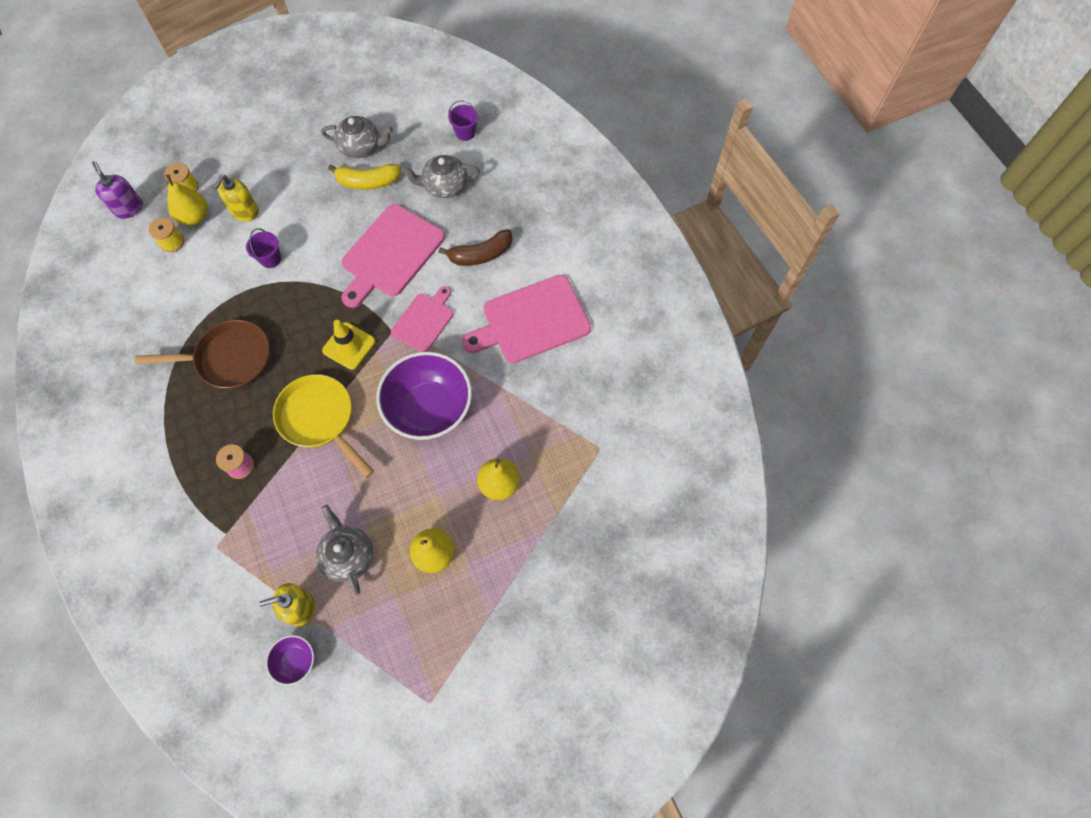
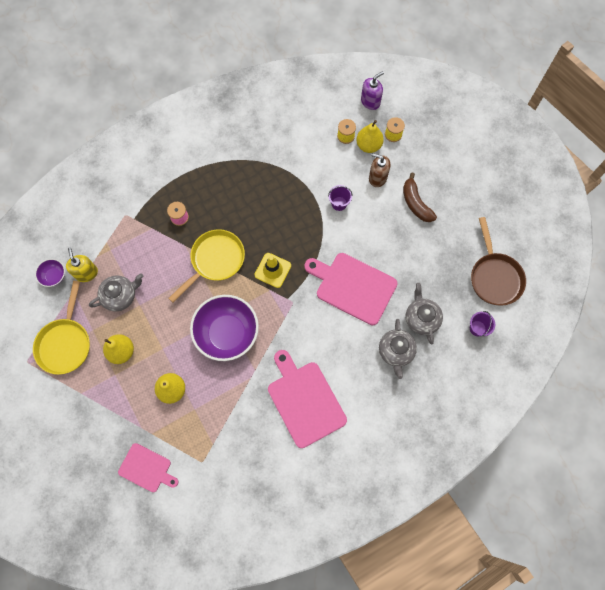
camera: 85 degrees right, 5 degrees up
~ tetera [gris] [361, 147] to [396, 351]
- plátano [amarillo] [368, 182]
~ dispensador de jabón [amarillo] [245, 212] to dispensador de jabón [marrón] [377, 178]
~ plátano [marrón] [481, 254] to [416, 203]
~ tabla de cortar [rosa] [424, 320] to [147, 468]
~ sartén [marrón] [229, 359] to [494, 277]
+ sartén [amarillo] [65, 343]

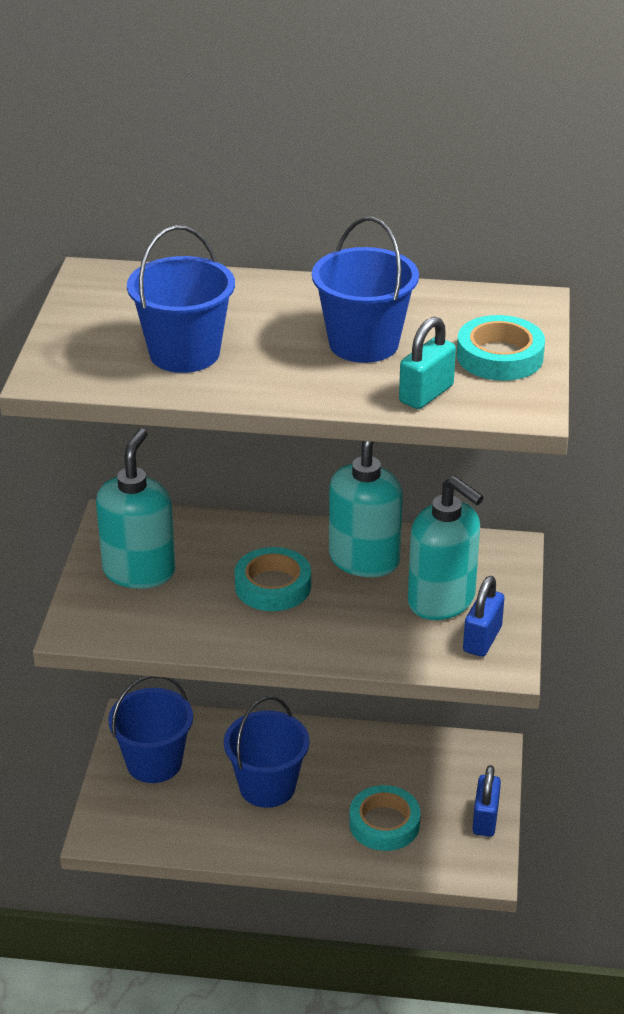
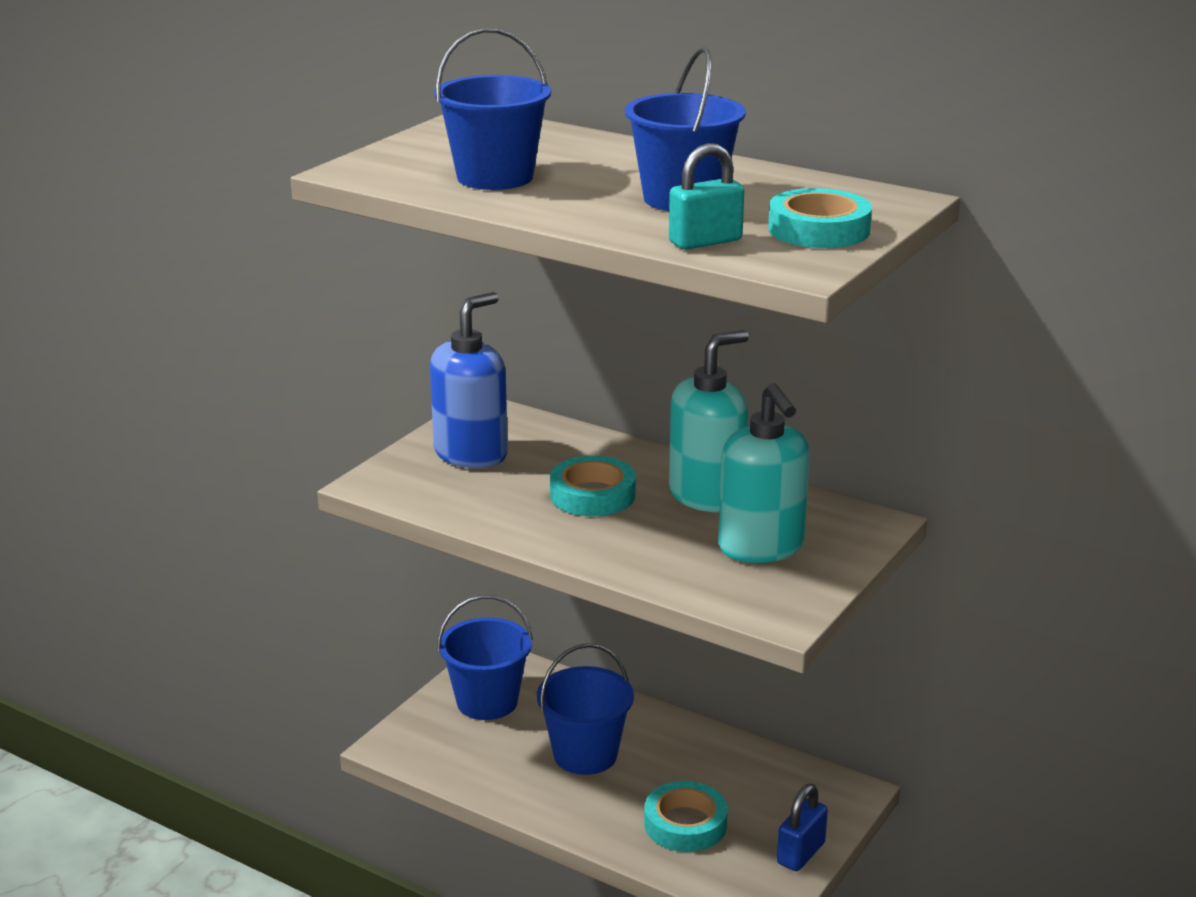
camera: 25 degrees right, 10 degrees down
~ dispensador de jabón [turquesa] [139, 571] to dispensador de jabón [azul] [471, 454]
- candado [azul] [482, 639]

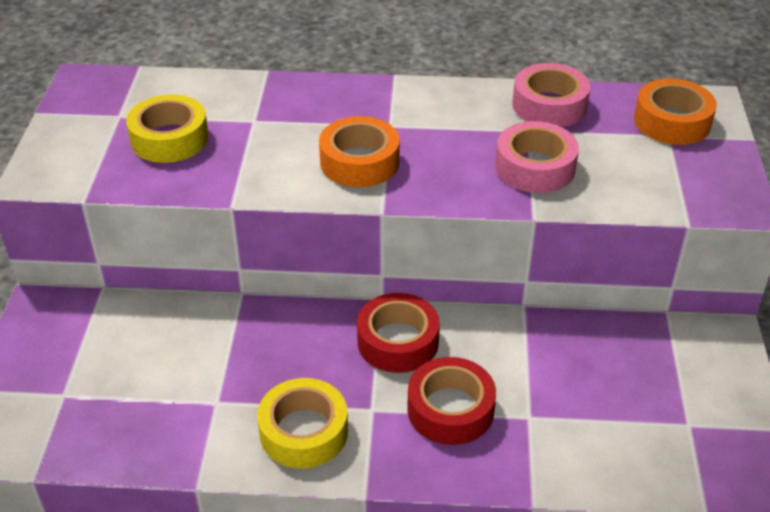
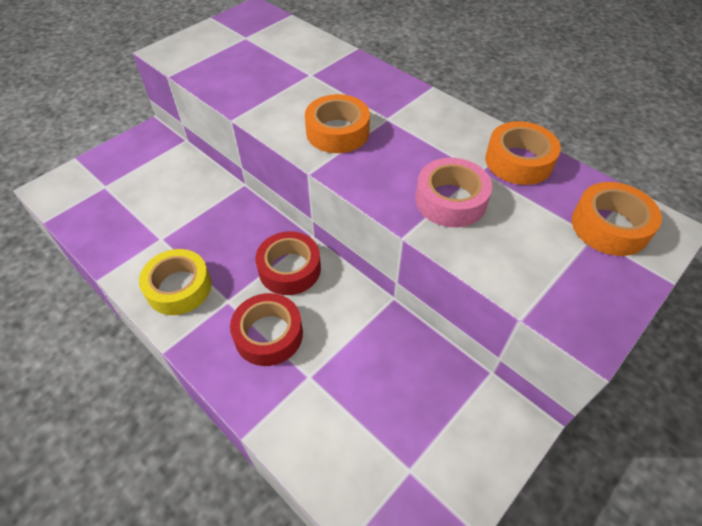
camera: 40 degrees right, 10 degrees up
~ cinta adhesiva [rosa] [549, 105] to cinta adhesiva [naranja] [518, 161]
- cinta adhesiva [amarillo] [169, 139]

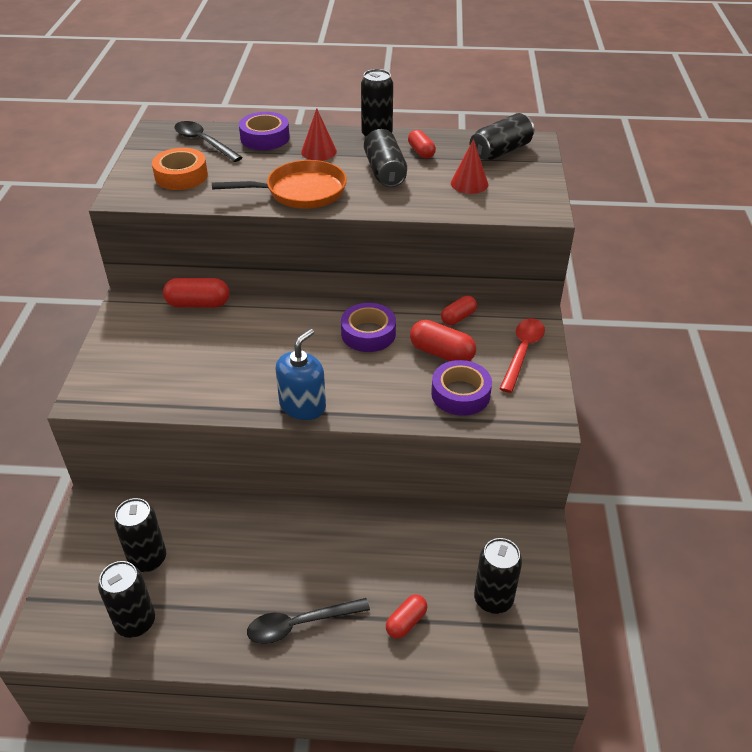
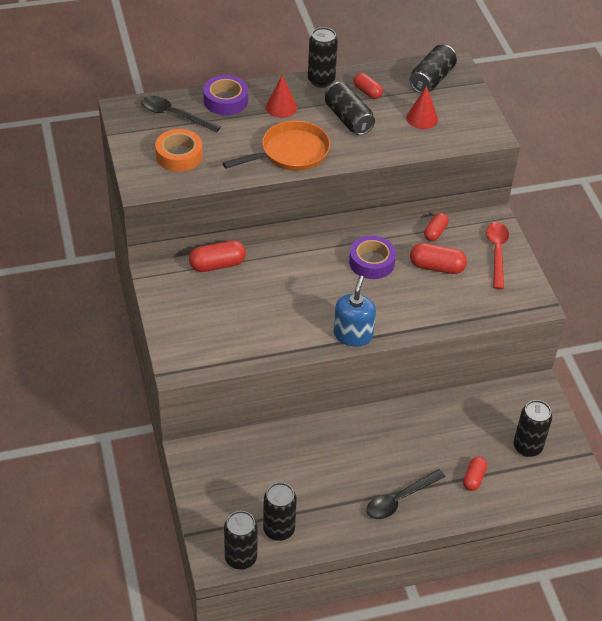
camera: 20 degrees left, 5 degrees up
- cinta adhesiva [morado] [460, 394]
~ lata [negro] [148, 559] to [241, 558]

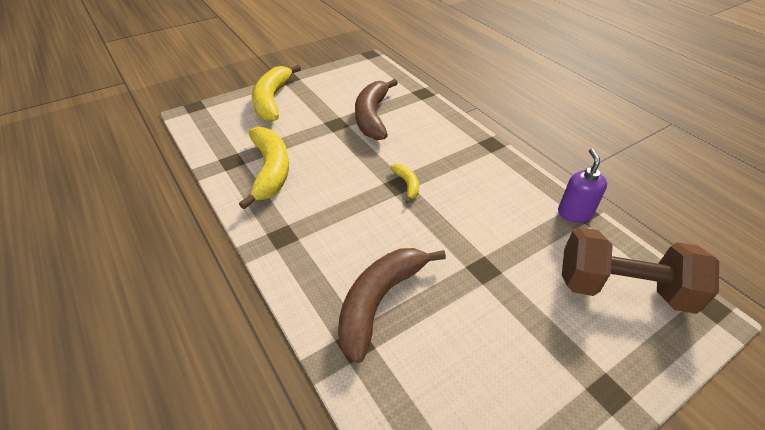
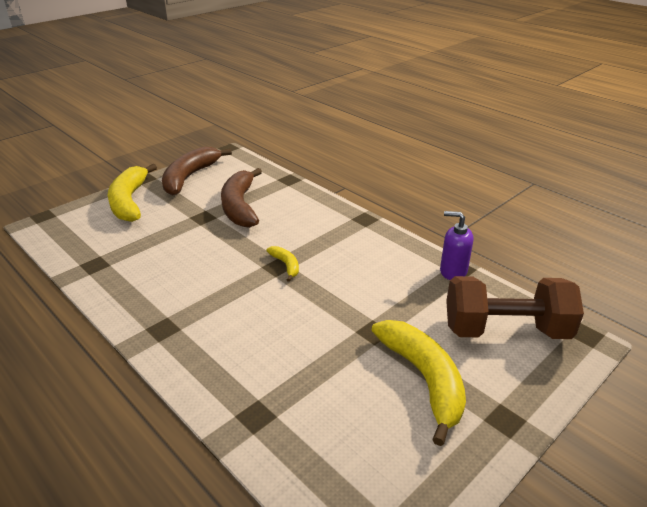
camera: 10 degrees left, 10 degrees down
~ plátano [amarillo] [270, 170] to [424, 379]
~ dispensador de jabón [morado] [574, 213] = [453, 271] 60 degrees counterclockwise
~ plátano [marrón] [379, 301] to [189, 177]

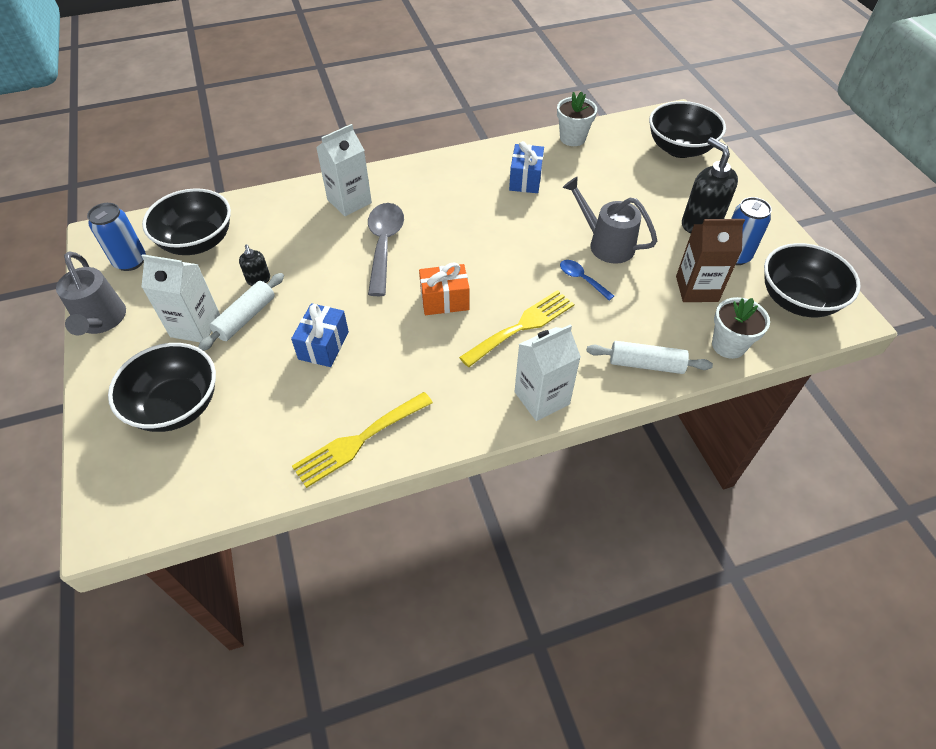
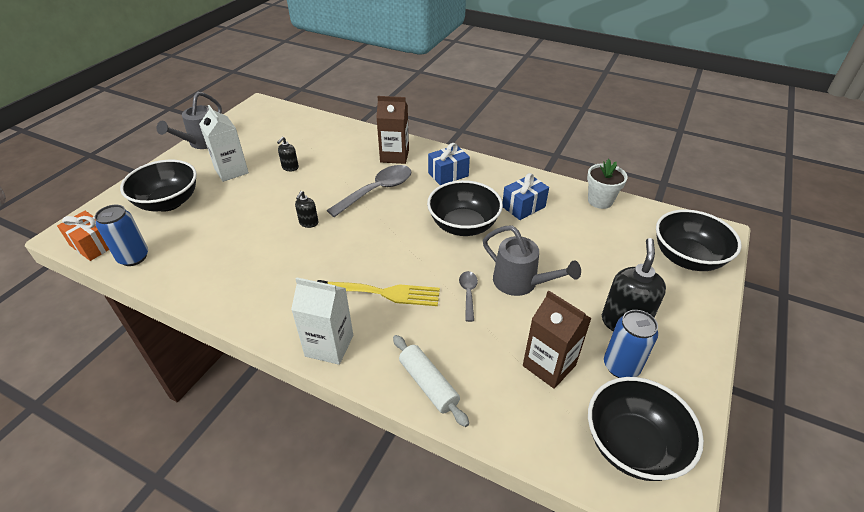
camera: 45 degrees right, 10 degrees down
~ cartón de leche [blanco] [349, 201] to cartón de leche [marrón] [394, 156]
~ regadera [gris] [605, 243] = [521, 283] 135 degrees clockwise
~ cuenco [negro] [197, 242] to [463, 225]
~ lata [azul] [130, 261] to [133, 257]
~ cuchara [azul] [581, 279] to cuchara [gris] [468, 294]
~ regalo [naranja] [444, 300] to [93, 245]
- rodillo [blanco] [245, 317]
- maceta [blanco] [728, 345]
~ regalo [azul] [323, 345] to [448, 174]
- tenedor [amarillo] [358, 441]
+ dispensador de jabón [negro] [308, 223]

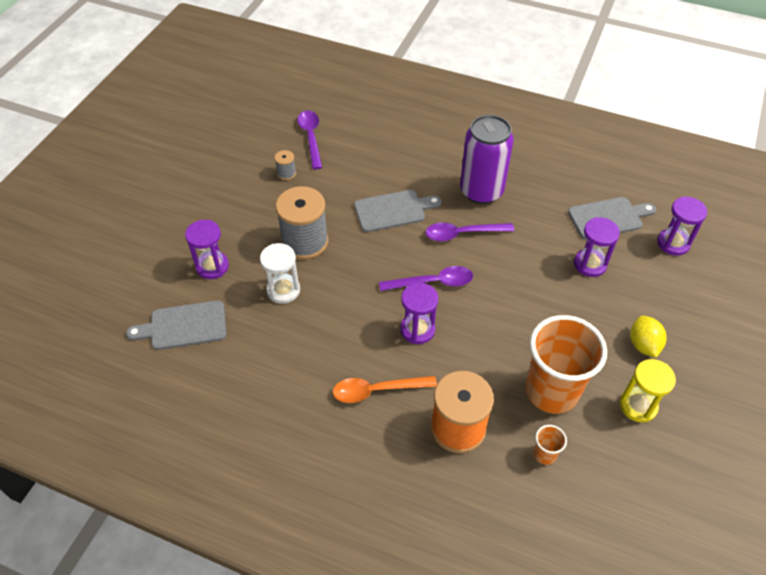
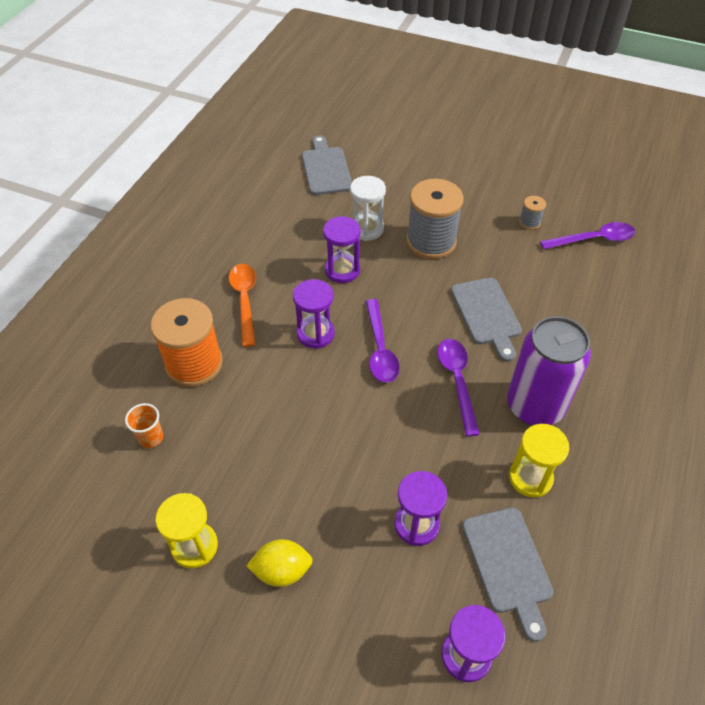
camera: 90 degrees right, 0 degrees up
~ reloj de arena [morado] [212, 266] to [342, 270]
- vaso [naranja] [551, 391]
+ reloj de arena [amarillo] [530, 478]

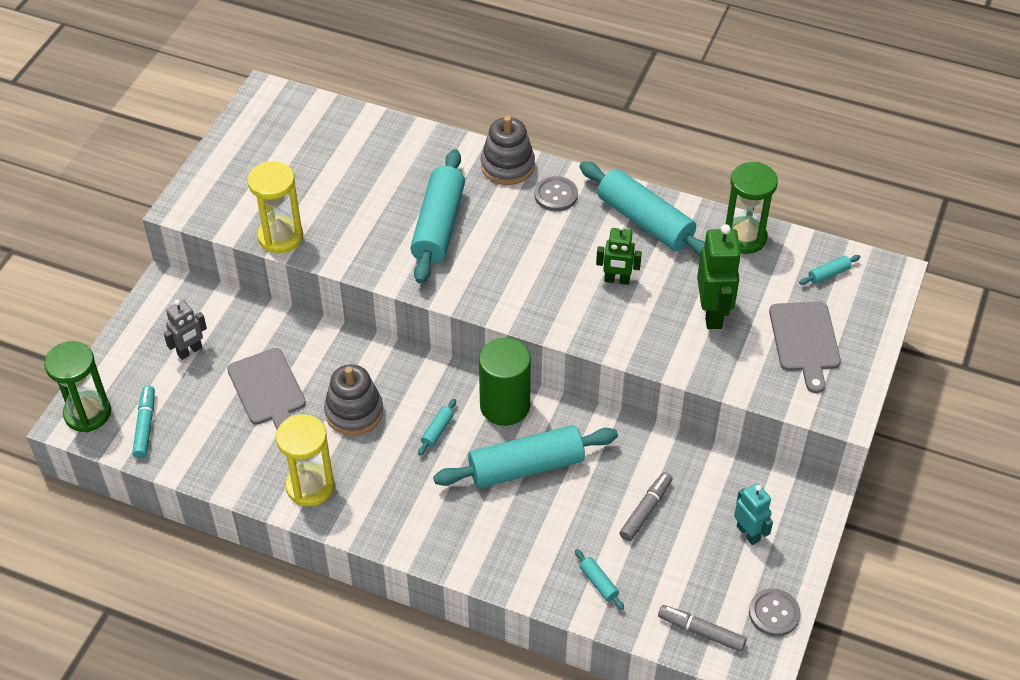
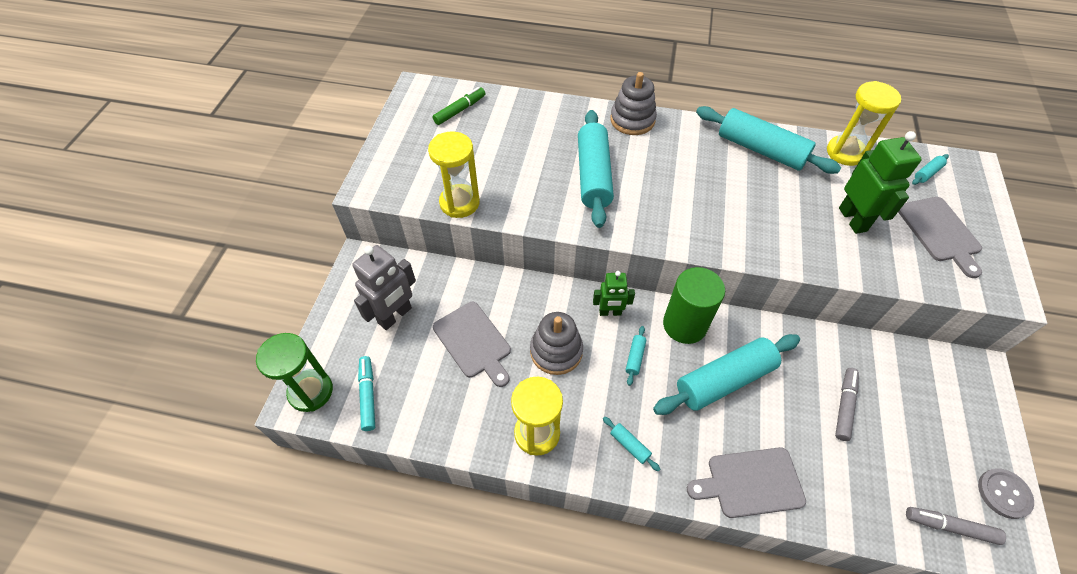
camera: 10 degrees left, 5 degrees up
~ reloj de arena [verde] [744, 237] to reloj de arena [amarillo] [845, 152]
- botón [gris] [556, 195]
~ robot [verde] [617, 280] to [610, 312]
~ robot [gris] [190, 351] = [395, 316] x1.59
- robot [turquesa] [748, 533]
~ rodillo [turquesa] [598, 583] to [629, 445]
+ rotulador [verde] [460, 110]
+ tabla de cortar [gris] [751, 483]

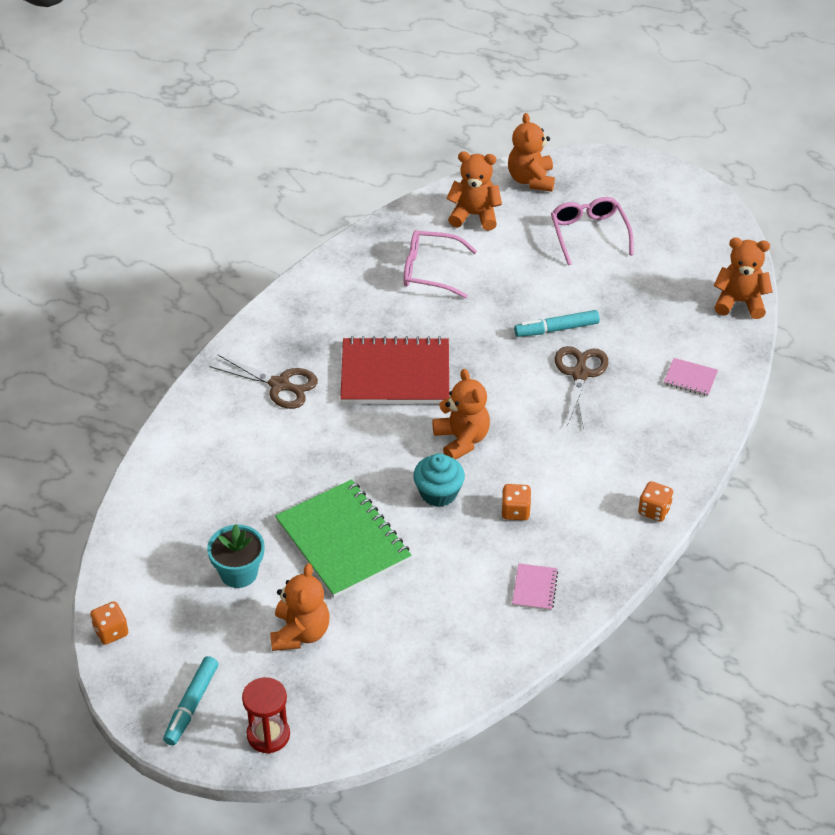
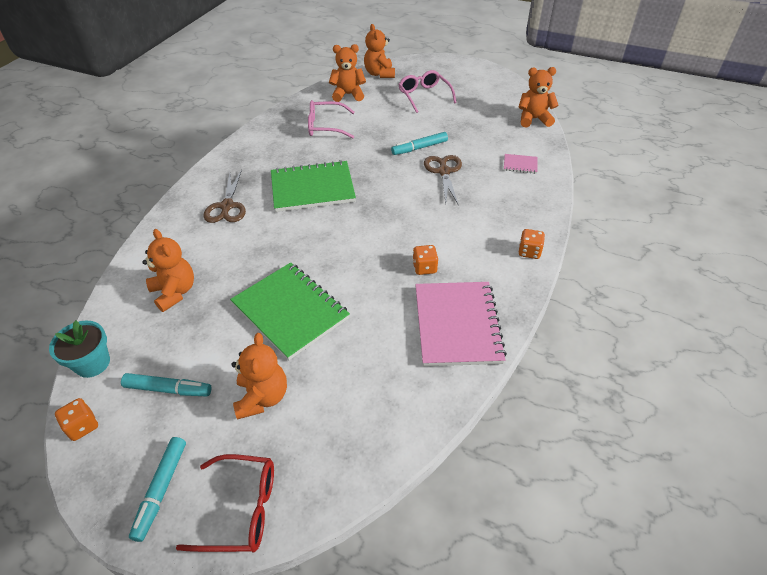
camera: 10 degrees left, 0 degrees up
~ cuaderno [rojo] [395, 374] to cuaderno [verde] [312, 188]
~ tijeras [marrón] [279, 385] = [227, 206] 75 degrees clockwise
~ osito [naranja] [461, 440] to [175, 292]
- magdalena [turquesa] [438, 493]
~ maceta [turquesa] [238, 573] to [92, 363]
~ cuaderno [rosa] [534, 588] = [457, 325] x2.31
~ reloj de arena [rojo] [268, 735] to gafas [rojo] [241, 509]
+ rotulador [turquesa] [168, 389]

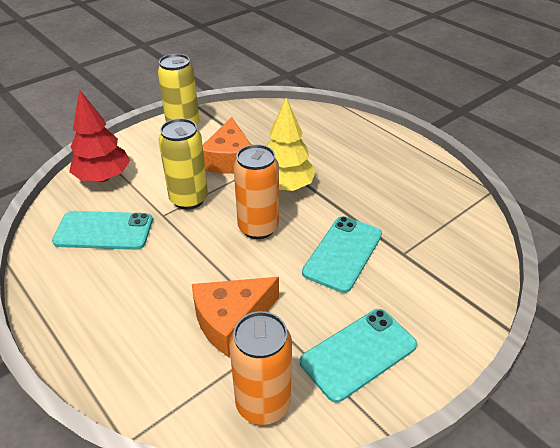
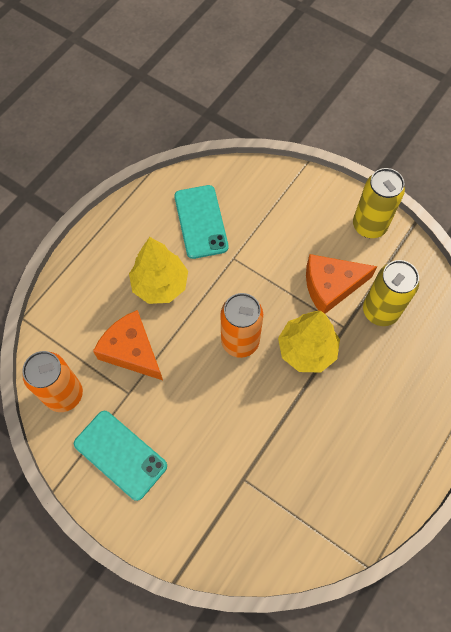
camera: 75 degrees right, 25 degrees up
- árbol [rojo] [103, 177]
~ lata [amarillo] [189, 199] to [380, 311]
- móvil [turquesa] [343, 253]
+ árbol [amarillo] [160, 284]

